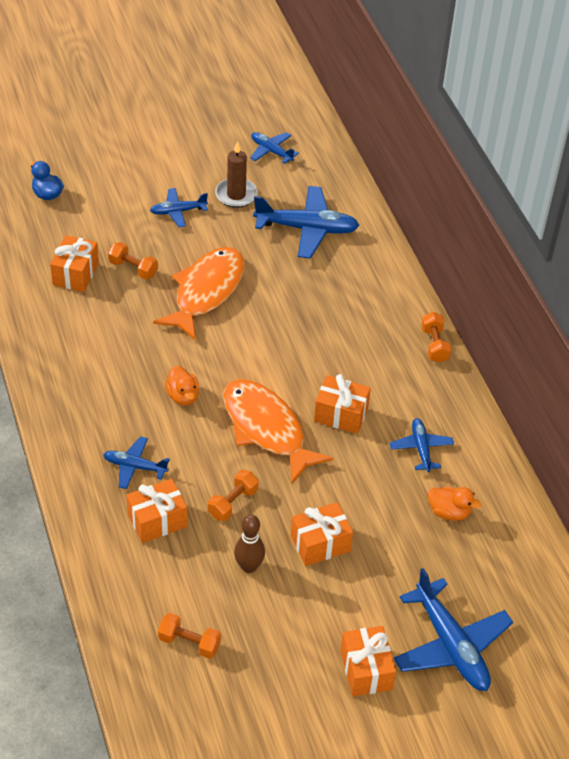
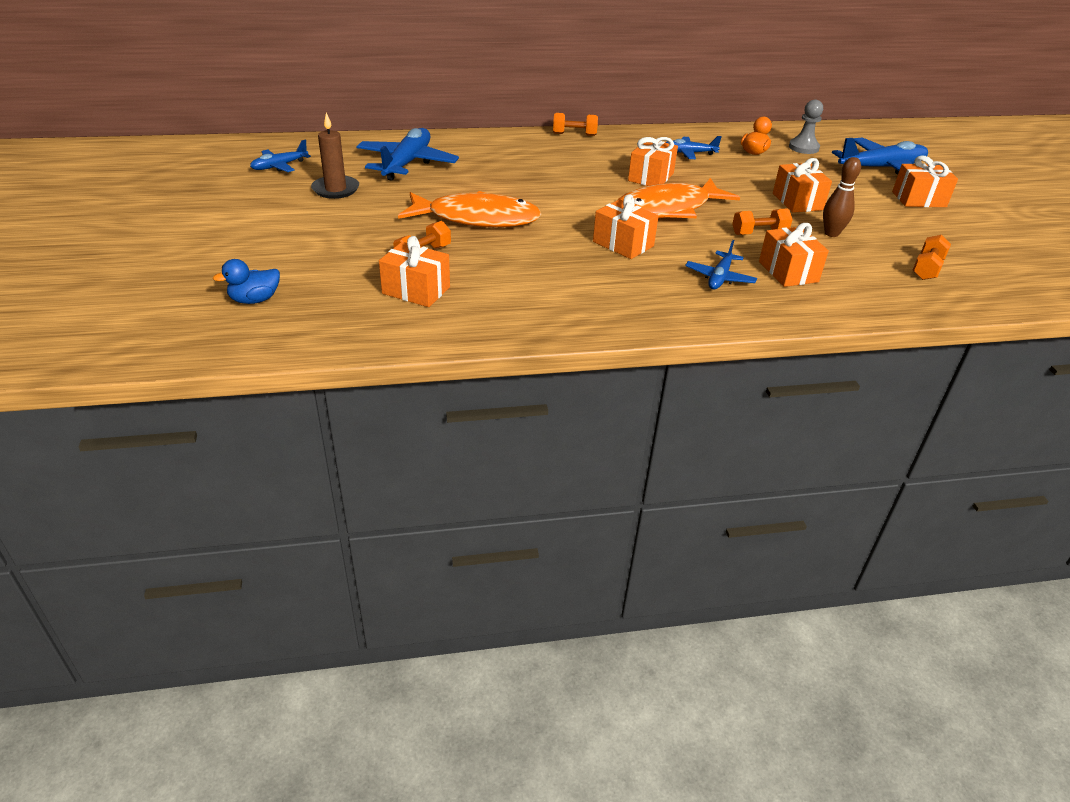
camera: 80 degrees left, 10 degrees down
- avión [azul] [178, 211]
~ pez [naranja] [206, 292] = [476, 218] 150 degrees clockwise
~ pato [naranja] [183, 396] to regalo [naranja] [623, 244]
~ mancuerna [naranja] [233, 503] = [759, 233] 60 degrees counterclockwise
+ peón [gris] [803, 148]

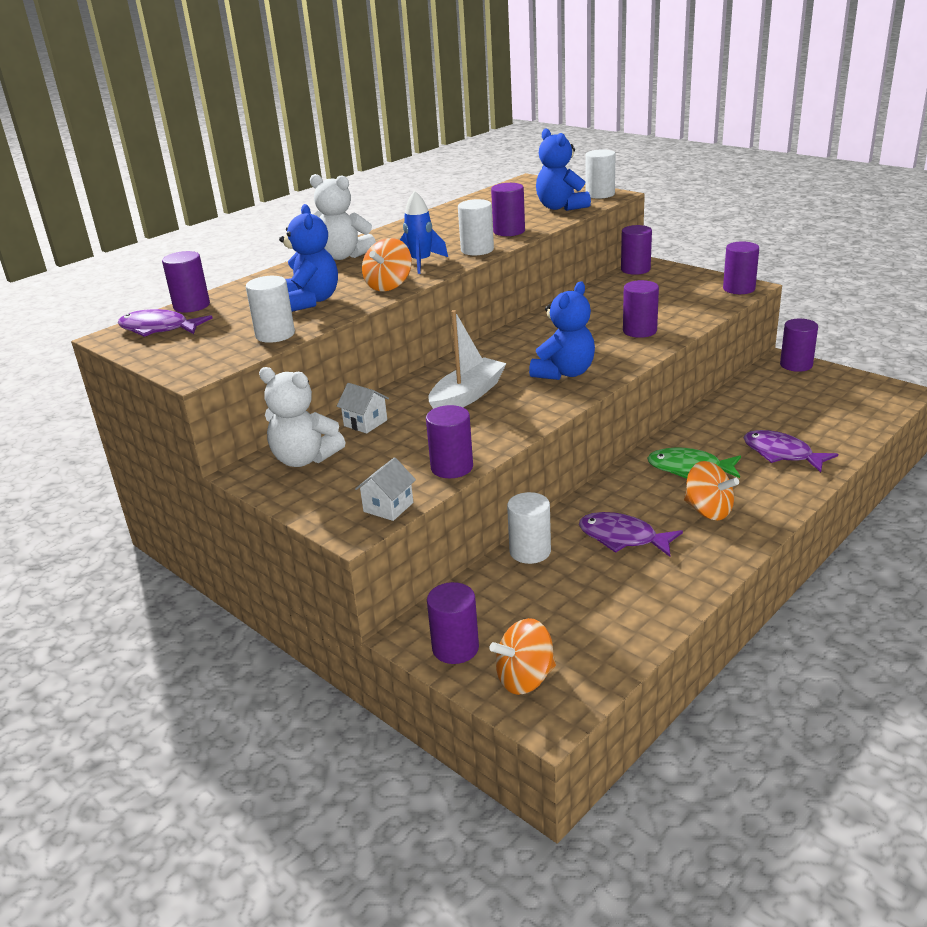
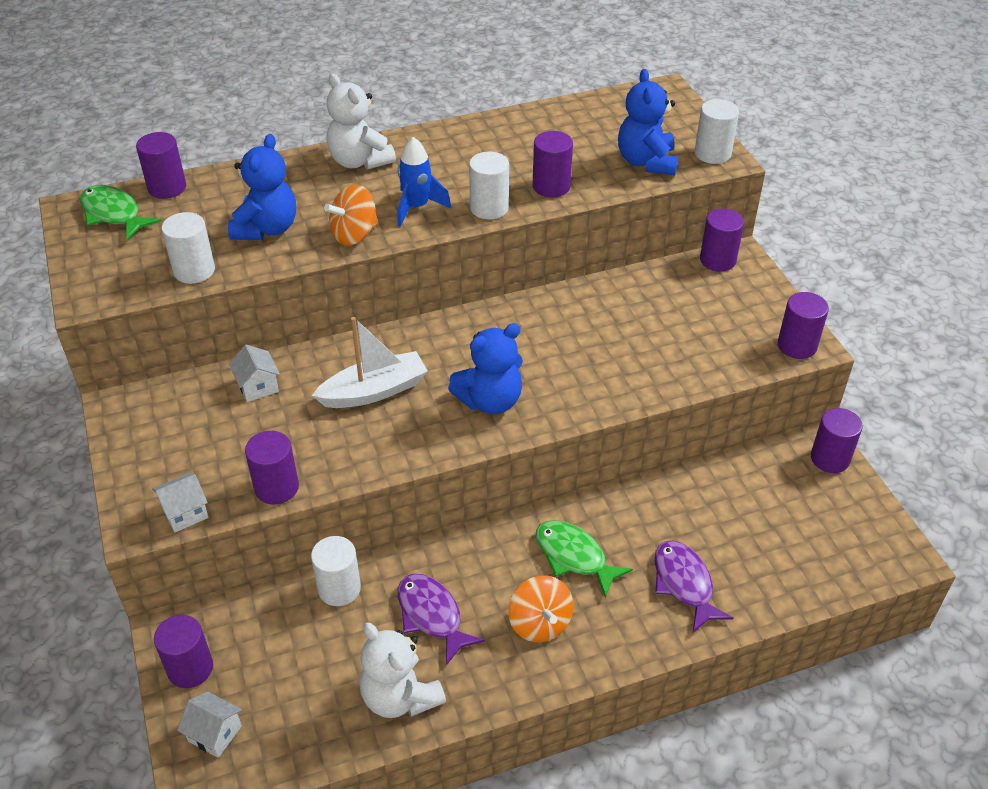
camera: 25 degrees right, 15 degrees up
- cilindro [morado] [639, 331]
~ pez [morado] [159, 329] to pez [verde] [113, 214]
~ osito [blanco] [304, 459] to [400, 697]
~ peonza [naranja] [525, 678] to casa [blanco] [215, 733]

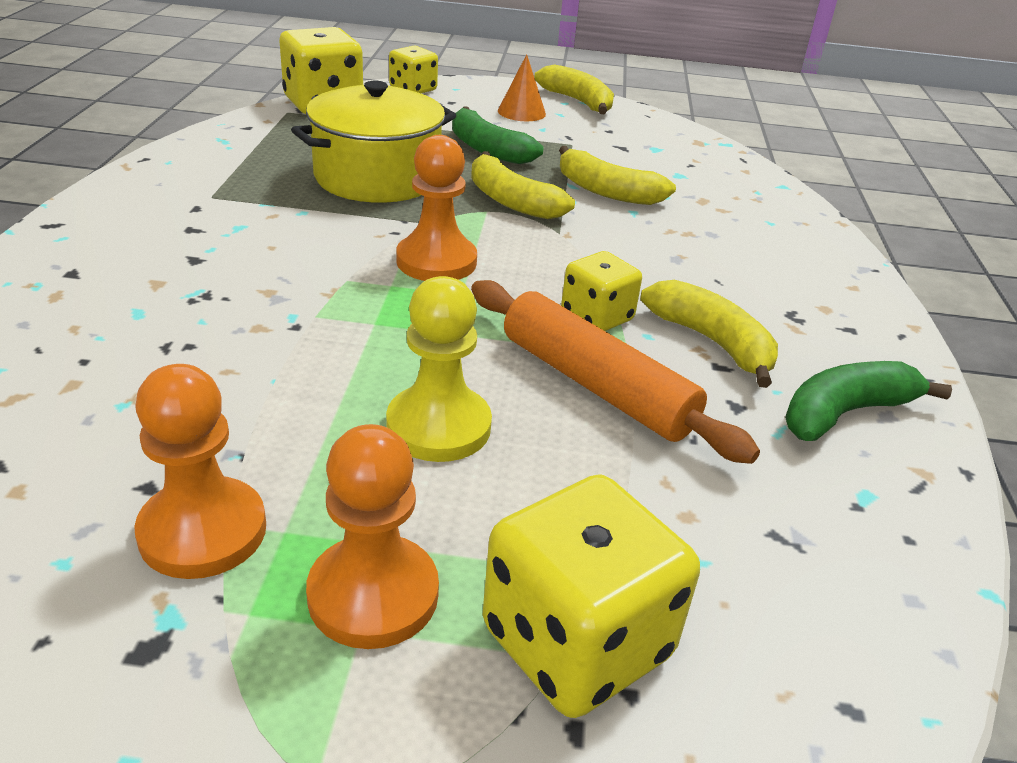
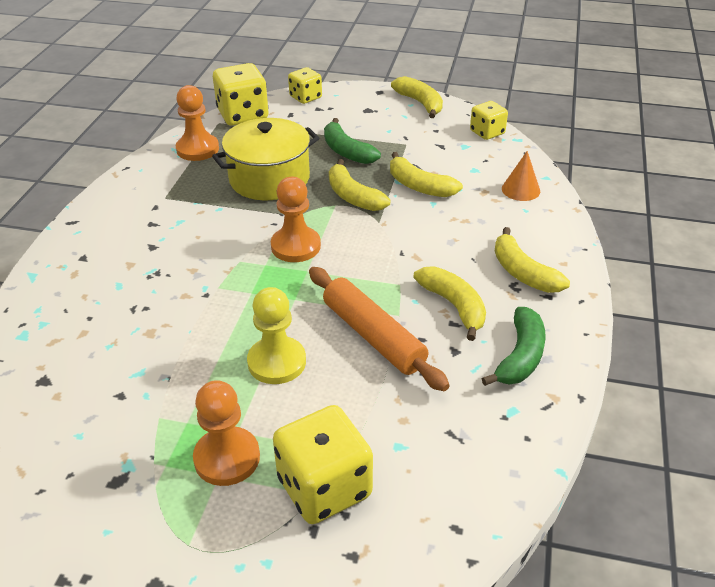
camera: 10 degrees right, 5 degrees up
~ cono [naranja] [521, 112] to [521, 190]
~ dado [amarillo] [597, 317] to [487, 132]
~ plátano [verde] [845, 413] = [520, 356] 135 degrees clockwise
~ peón [naranja] [203, 531] to [197, 149]
+ plátano [amarillo] [523, 272]

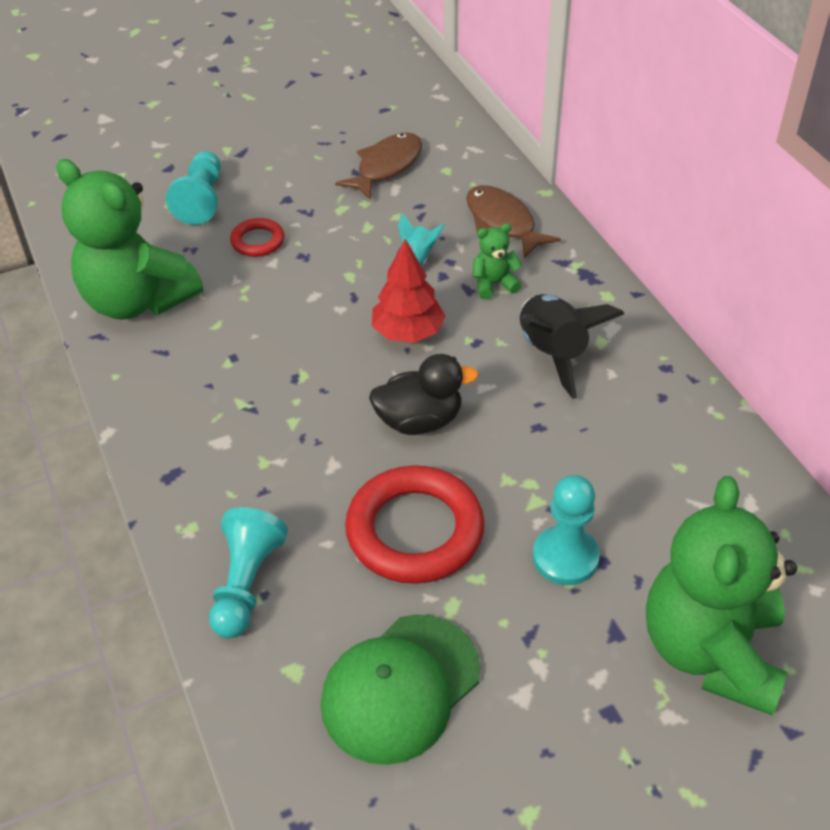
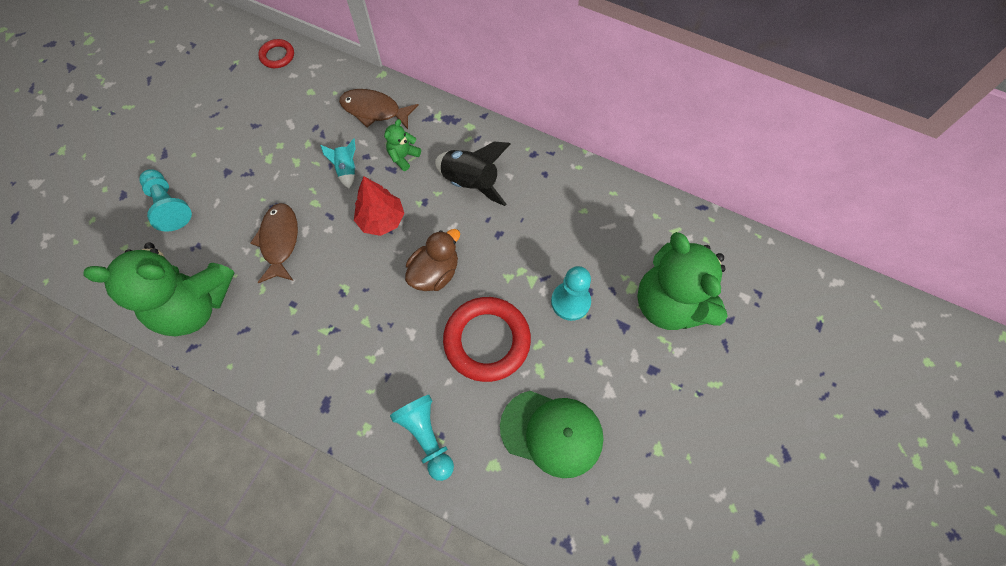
camera: 40 degrees left, 20 degrees up
~ pez [marrón] [386, 167] to [279, 241]
~ anillo [rojo] [258, 241] to [277, 56]
~ pato [negro] [419, 421] to pato [marrón] [435, 272]
~ gorra [verde] [400, 688] = [552, 433] 75 degrees counterclockwise

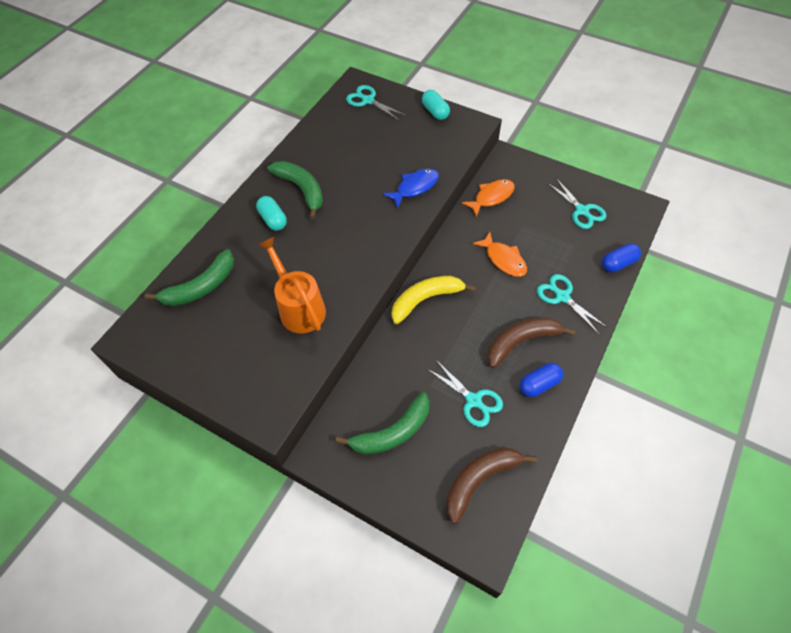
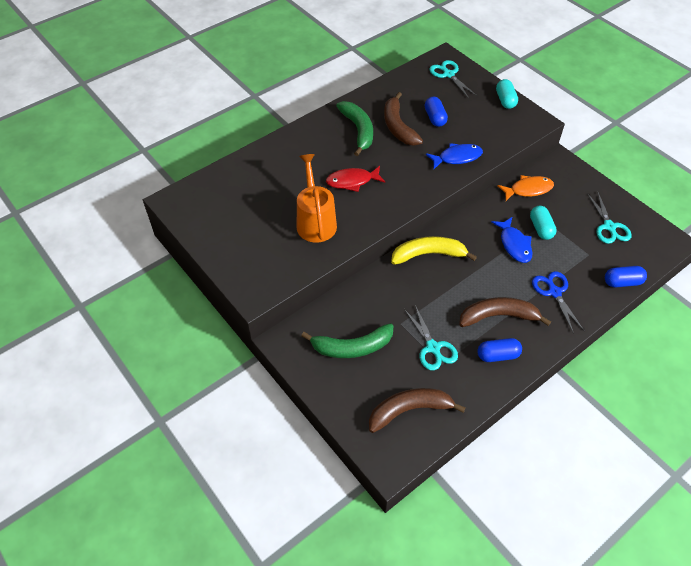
camera: 20 degrees right, 5 degrees down
~ cápsula [turquesa] [273, 219] to [540, 228]
~ pez [naranja] [503, 259] to pez [azul] [514, 244]
- plátano [verde] [201, 287]
~ tijeras [turquesa] [562, 296] to tijeras [azul] [554, 292]
+ plátano [marrón] [398, 127]
+ cápsula [azul] [435, 118]
+ pez [rojo] [352, 181]

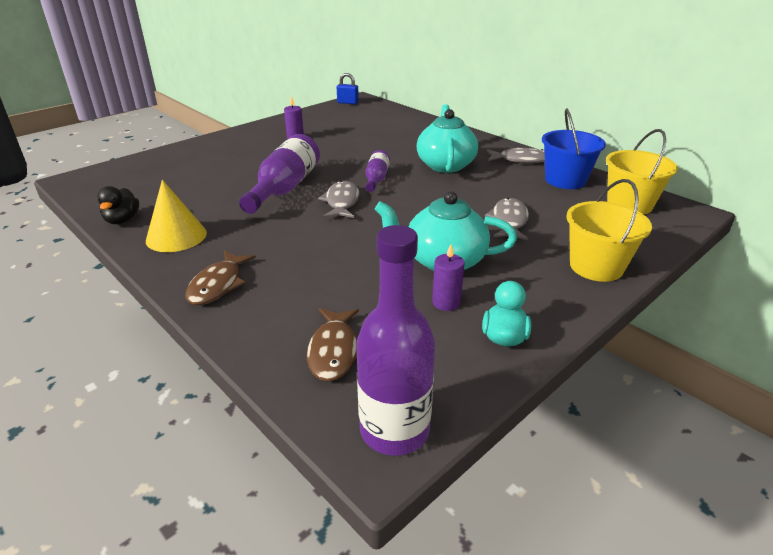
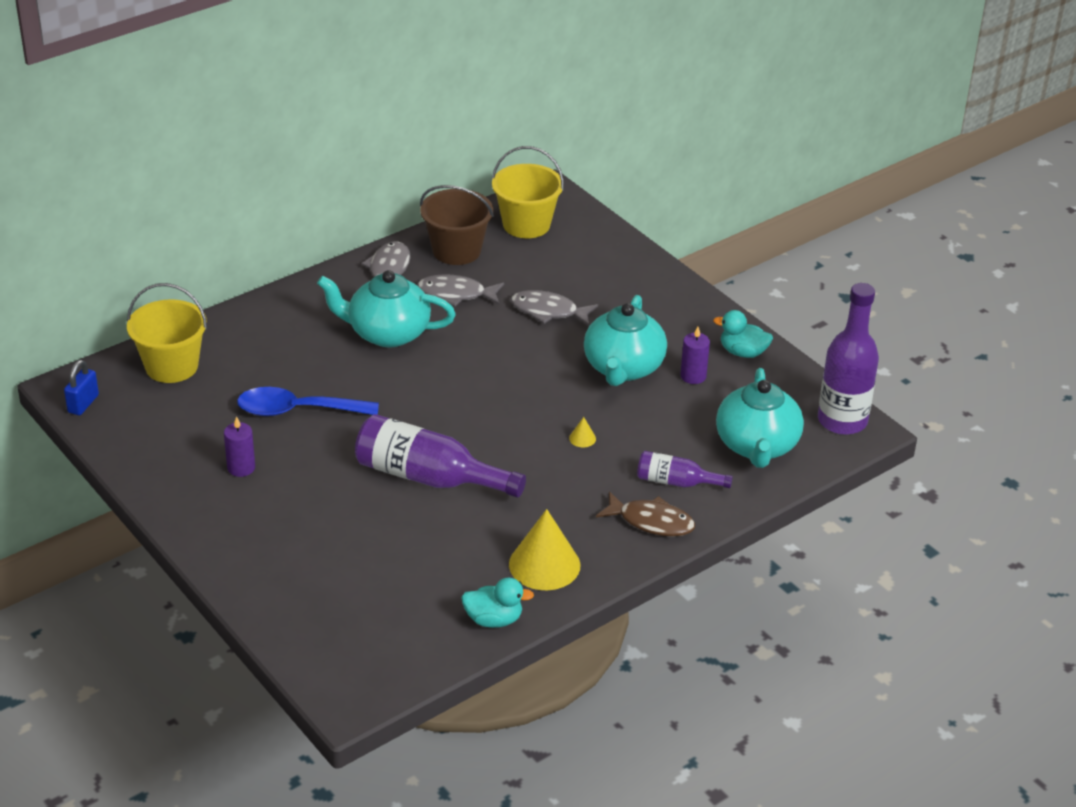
camera: 85 degrees left, 5 degrees up
~ balde [azul] [565, 180] to balde [marrón] [456, 250]
~ botella [morado] [376, 179] to [676, 482]
~ balde [amarillo] [596, 266] to [171, 366]
~ pez [gris] [341, 202] to [456, 294]
~ pato [negro] [122, 220] to pato [turquesa] [494, 619]
~ pez [marrón] [334, 351] to tetera [turquesa] [757, 446]
+ cuchara [azul] [298, 410]
+ cono [amarillo] [582, 438]

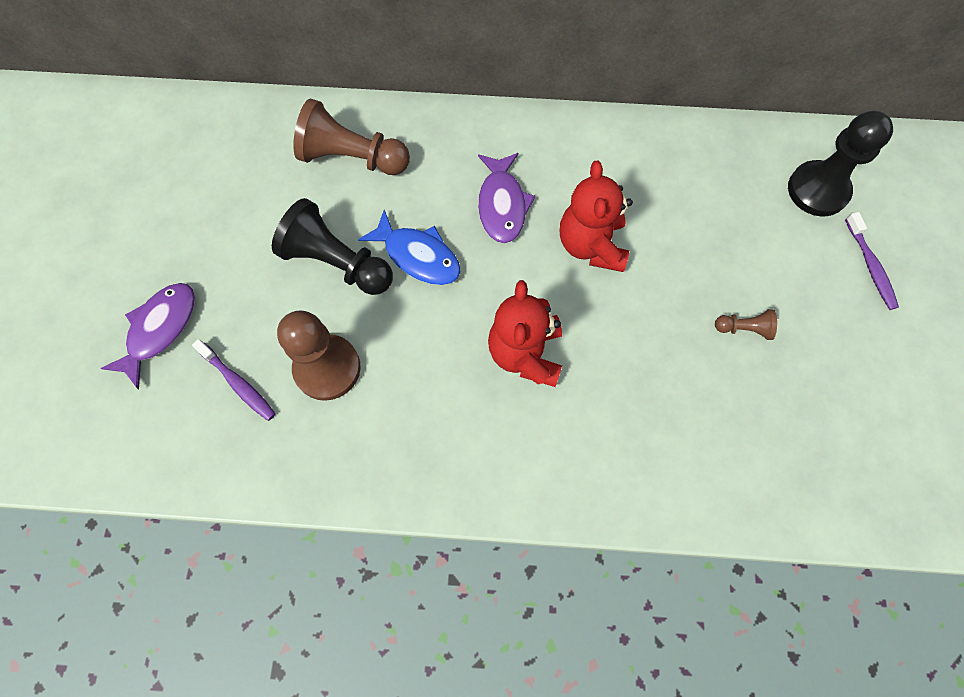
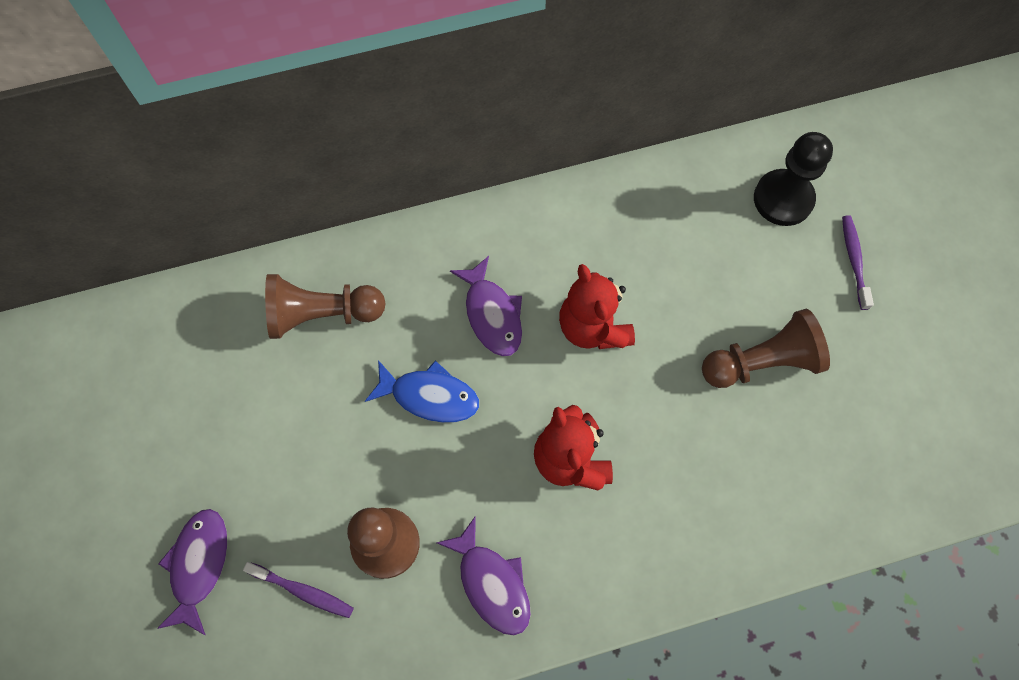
camera: 20 degrees left, 0 degrees up
- peón [negro] [337, 263]
~ cepillo de dientes [morado] [870, 266] = [854, 260] 150 degrees counterclockwise
~ peón [marrón] [743, 328] = [761, 362] x2.14
+ pez [morado] [492, 583]

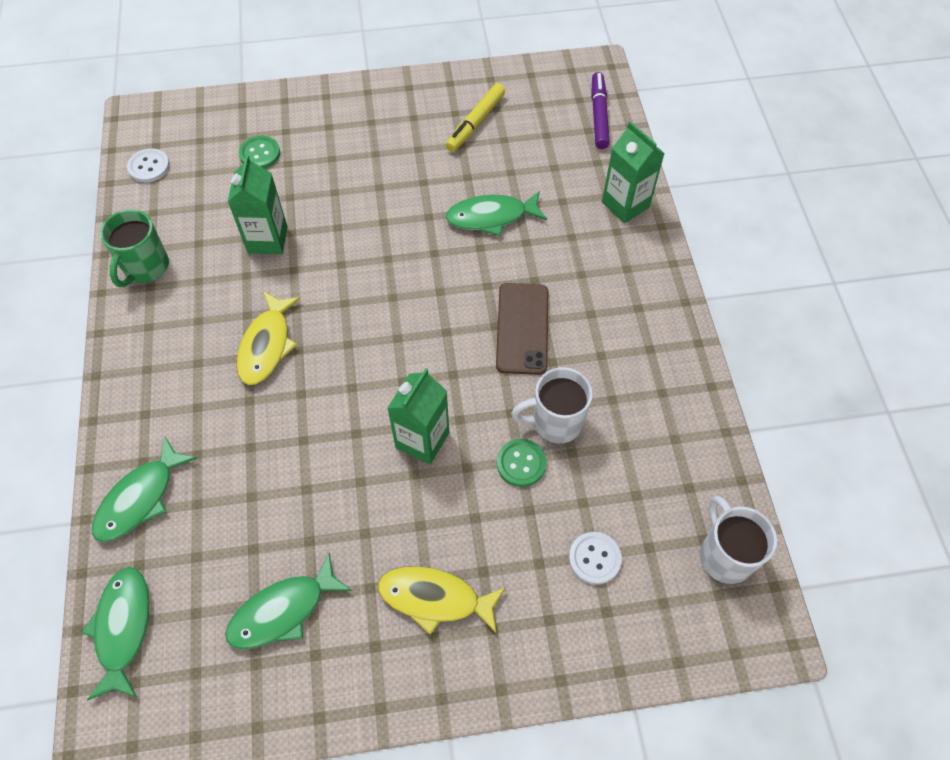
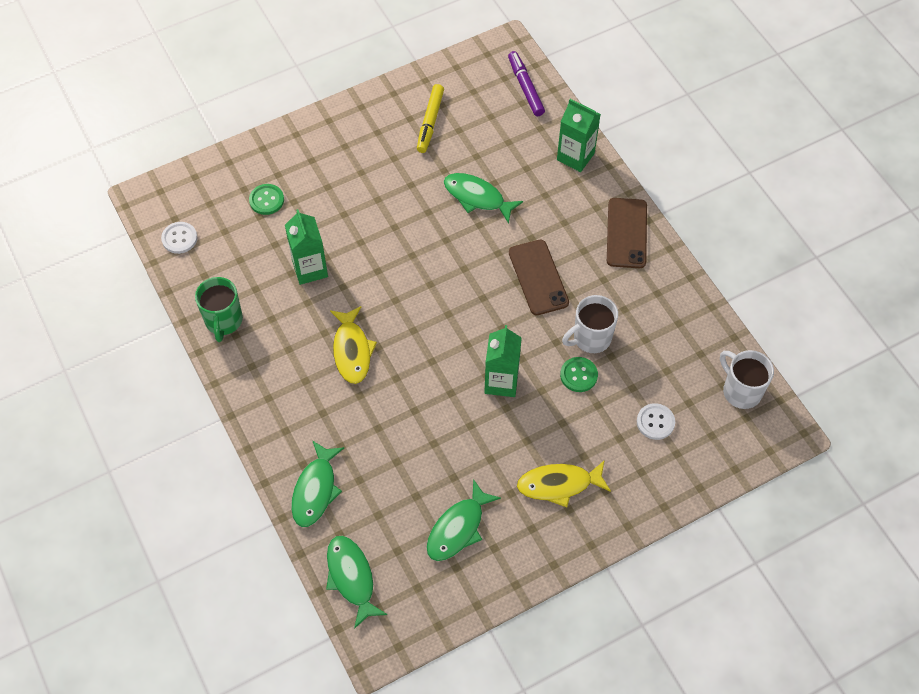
camera: 20 degrees left, 0 degrees up
~ pez [verde] [491, 217] = [477, 197] 60 degrees clockwise
+ móvil [marrón] [626, 233]

